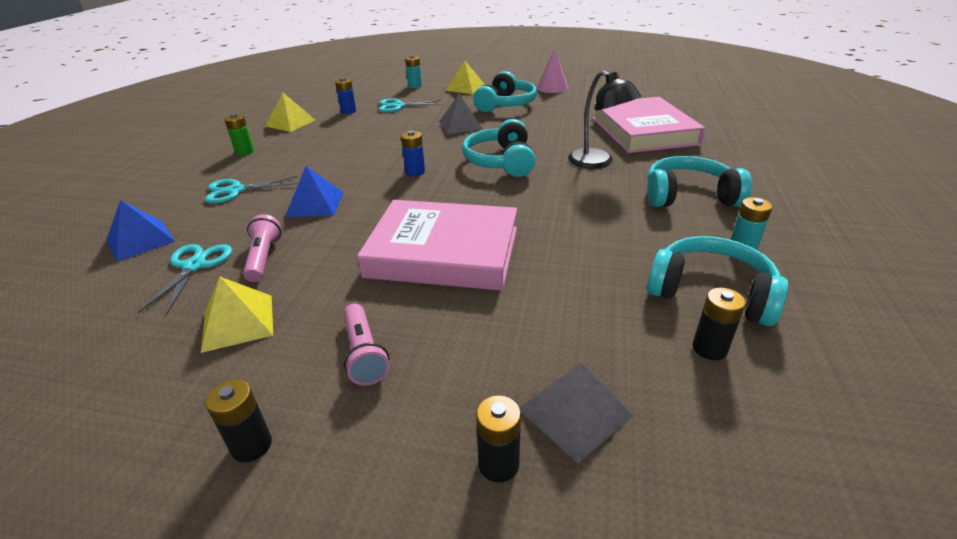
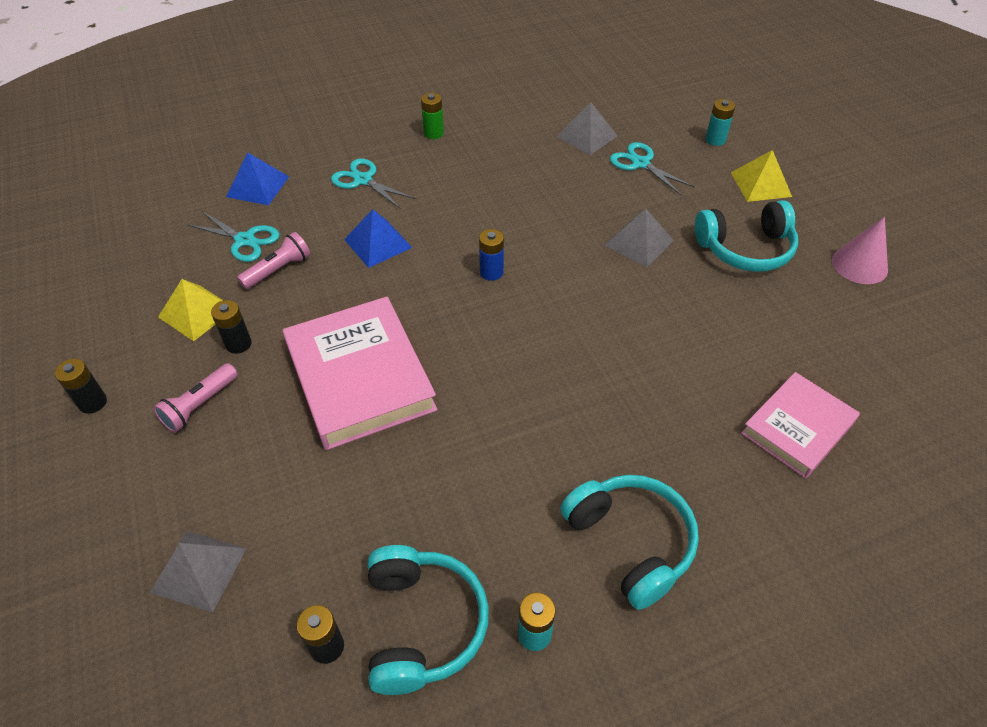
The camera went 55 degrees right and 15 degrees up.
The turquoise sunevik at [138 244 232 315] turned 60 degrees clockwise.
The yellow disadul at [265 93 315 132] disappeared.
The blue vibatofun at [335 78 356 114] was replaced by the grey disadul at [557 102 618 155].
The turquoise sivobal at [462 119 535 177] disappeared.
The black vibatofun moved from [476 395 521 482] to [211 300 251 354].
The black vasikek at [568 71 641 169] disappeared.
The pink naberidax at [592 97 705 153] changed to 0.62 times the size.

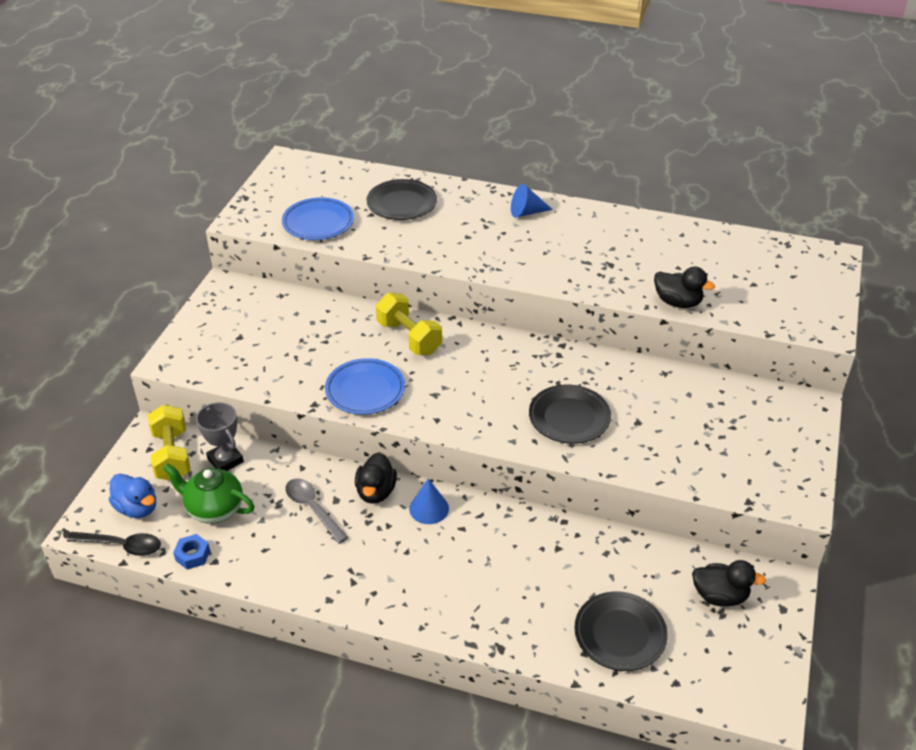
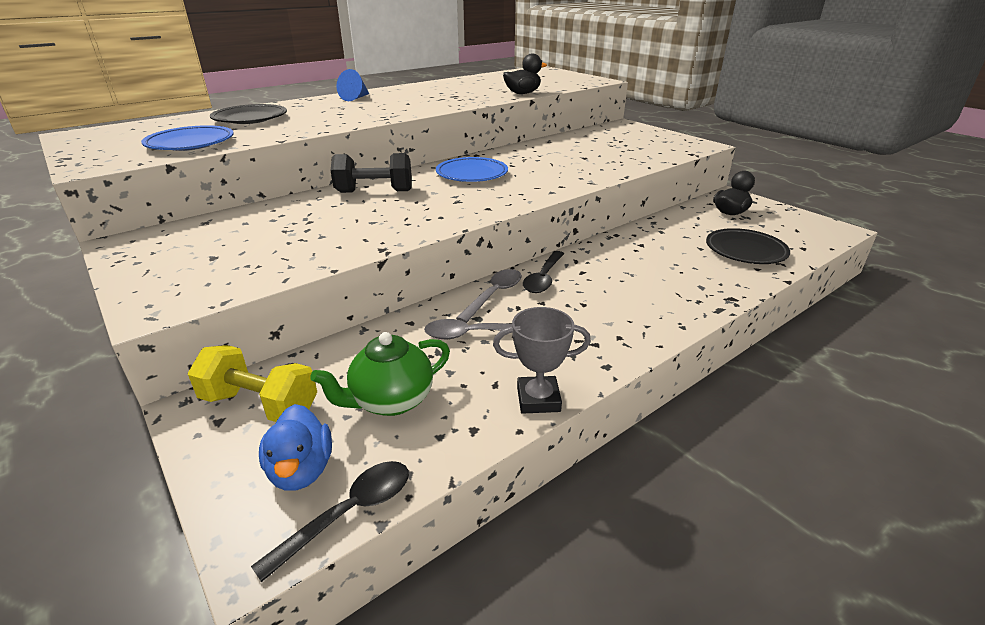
The camera went 55 degrees left and 10 degrees down.
The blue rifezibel at [109 474 156 518] turned 90 degrees clockwise.
The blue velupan at [173 534 210 570] disappeared.
The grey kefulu moved from [196 402 244 471] to [493 307 591 414].
The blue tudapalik moved from [325 358 405 415] to [436 157 508 182].
The black rifezibel at [355 452 397 504] was replaced by the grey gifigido at [456 269 522 323].
The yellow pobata at [376 293 442 355] became the black pobata at [331 153 412 193].
The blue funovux at [409 479 449 524] was replaced by the black gifigido at [523 251 564 293].
The black tudapalik at [529 384 611 444] disappeared.

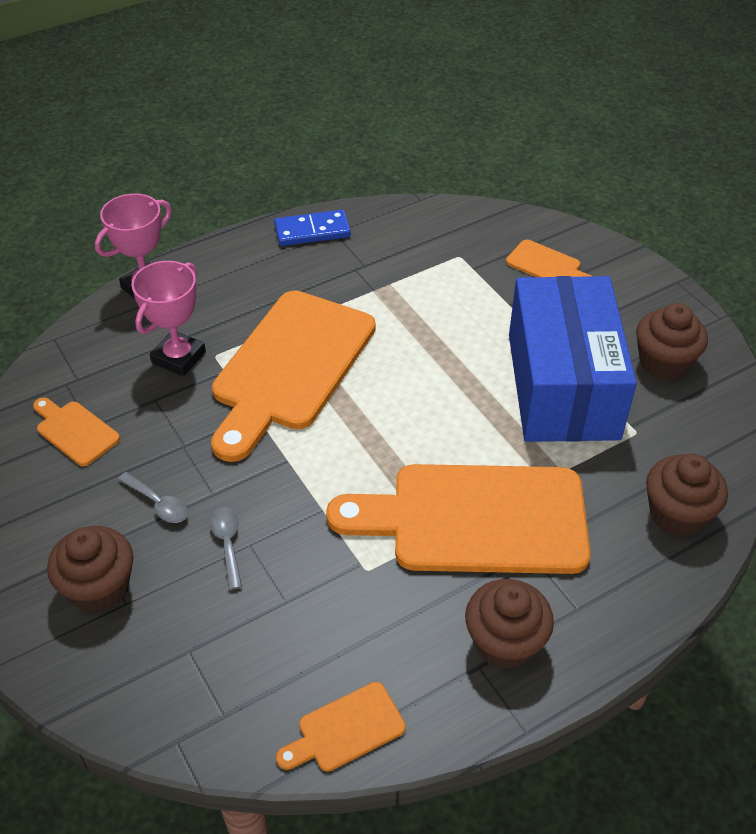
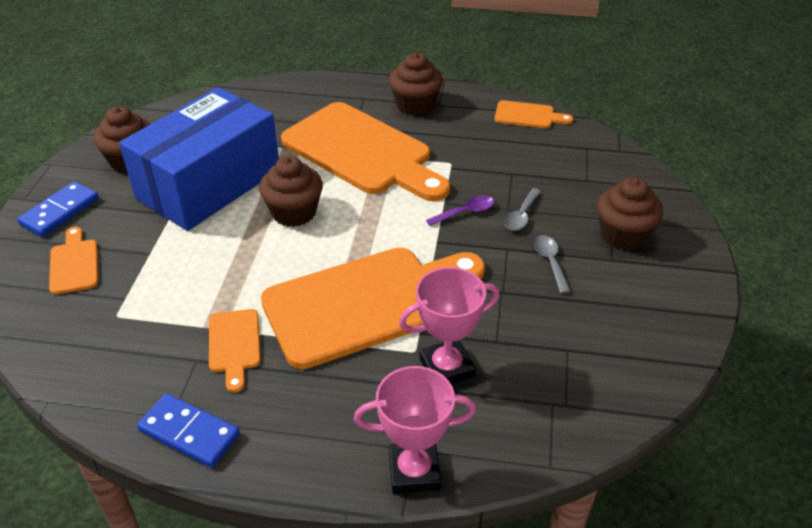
The camera went 140 degrees left and 5 degrees down.
The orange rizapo moved from [33 397 120 466] to [209 309 261 393].
The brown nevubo moved from [646 454 728 537] to [259 156 323 227].
The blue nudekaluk at [17 181 99 237] appeared.
The purple gifigido at [426 195 494 226] appeared.

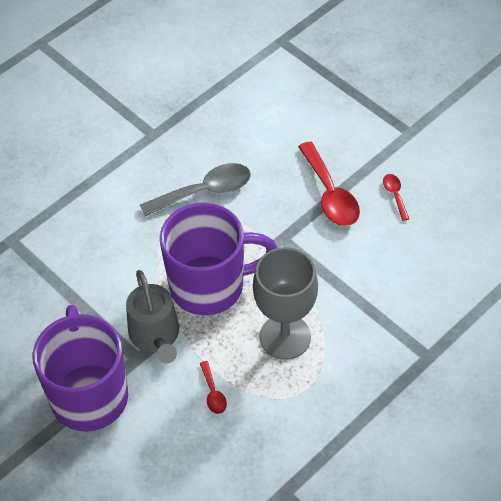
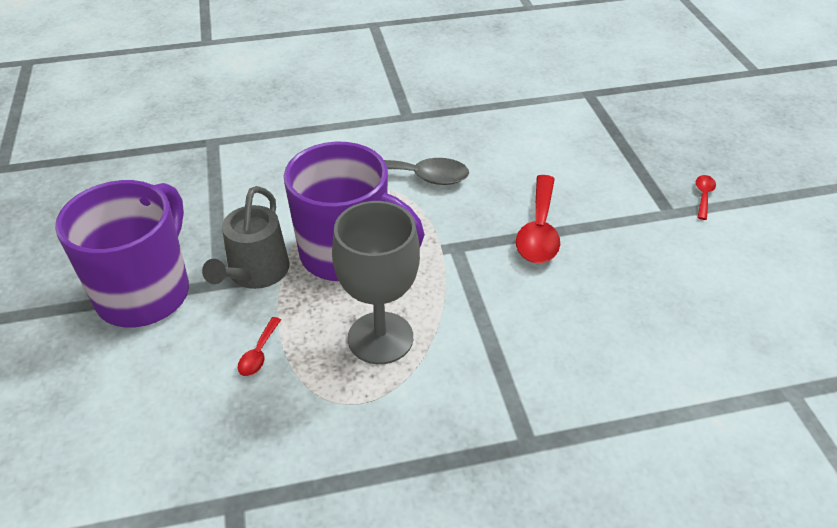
The camera went 30 degrees right and 10 degrees down.
The red gifigido moved from [383 174 409 221] to [696 175 716 220].

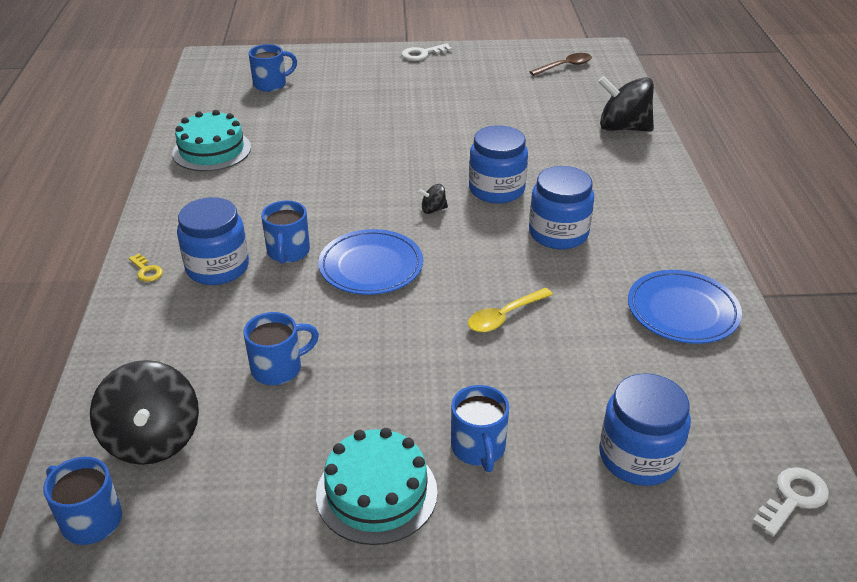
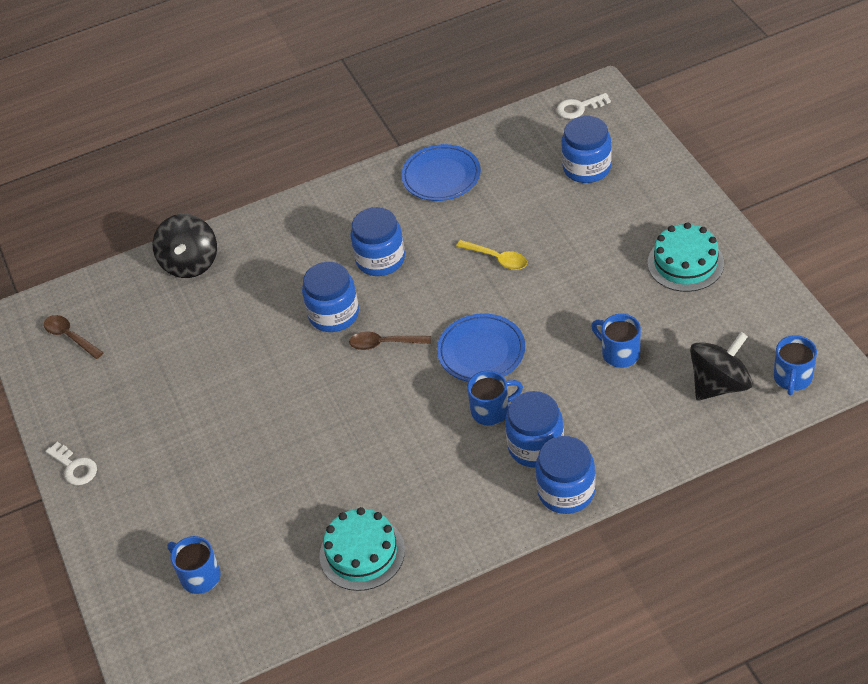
The camera went 105 degrees left and 10 degrees up.
The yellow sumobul at [129 254 163 282] was replaced by the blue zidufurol at [535 436 596 514].
The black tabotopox at [418 184 448 214] was replaced by the brown gifigido at [349 332 431 350].
The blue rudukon at [451 385 509 472] disappeared.
The white sumobul at [752 467 829 537] turned 45 degrees counterclockwise.

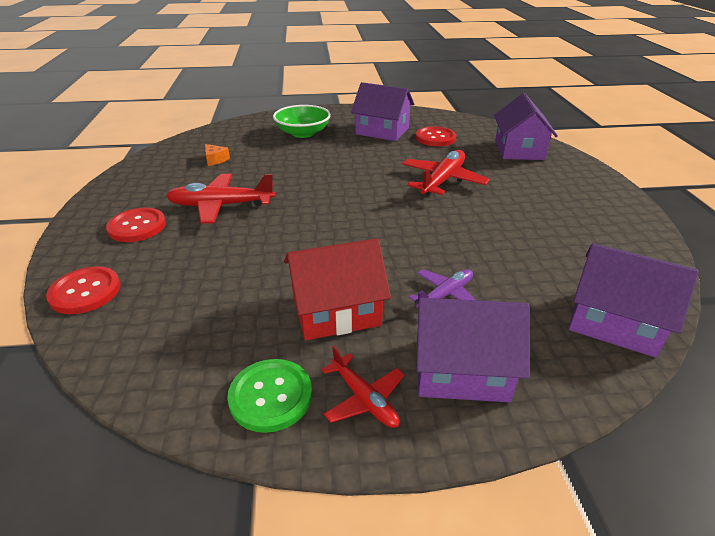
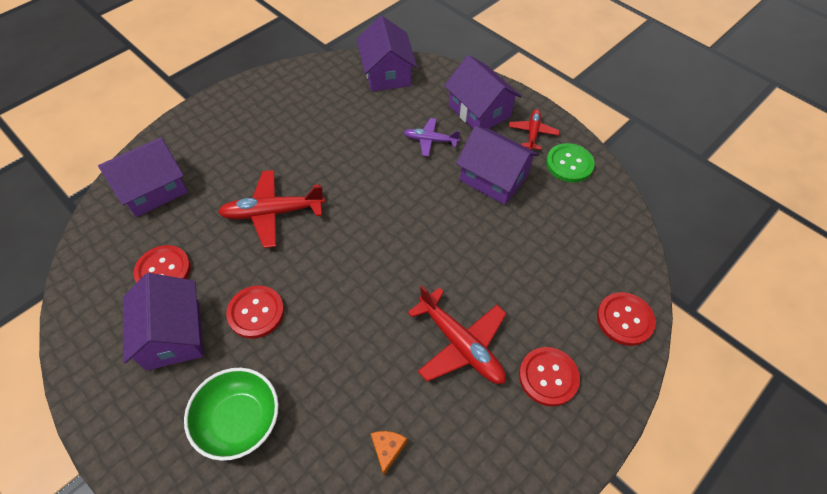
The camera went 130 degrees left and 20 degrees up.
The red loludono at [284 238 391 340] became the purple loludono at [456 126 539 205].
The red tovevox at [226 285 284 339] appeared.

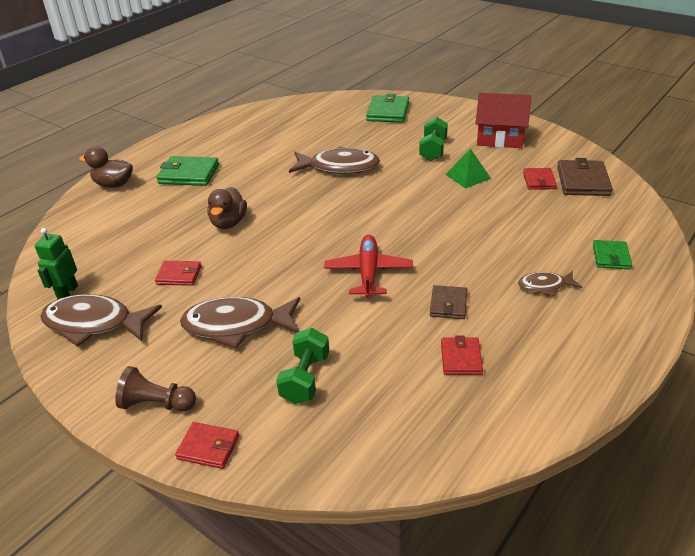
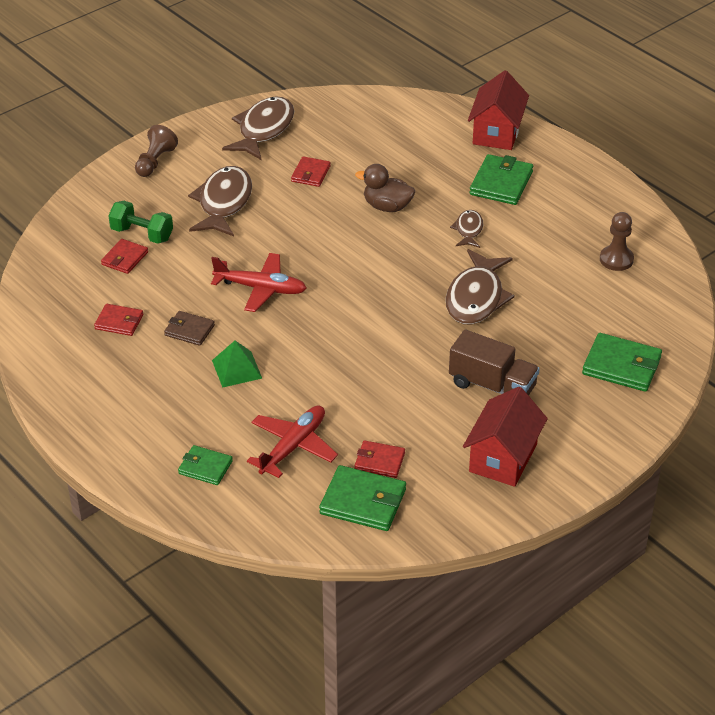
The camera went 100 degrees right and 5 degrees up.
The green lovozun at [34 228 78 299] disappeared.
The brown rifezibel at [79 146 133 188] was replaced by the red loludono at [468 70 529 150].
The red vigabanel moved from [175 422 239 469] to [101 239 148 274].
The green pobata at [419 117 448 161] was replaced by the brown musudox at [449 330 540 396].
The green disadul moved from [445 148 491 189] to [212 341 262 388].
The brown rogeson moved from [518 271 582 296] to [450 210 483 248].
The brown vigabanel at [557 158 613 196] became the green vigabanel at [319 465 406 531].
The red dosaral at [247 405 338 478] appeared.
The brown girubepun at [600 212 634 271] appeared.

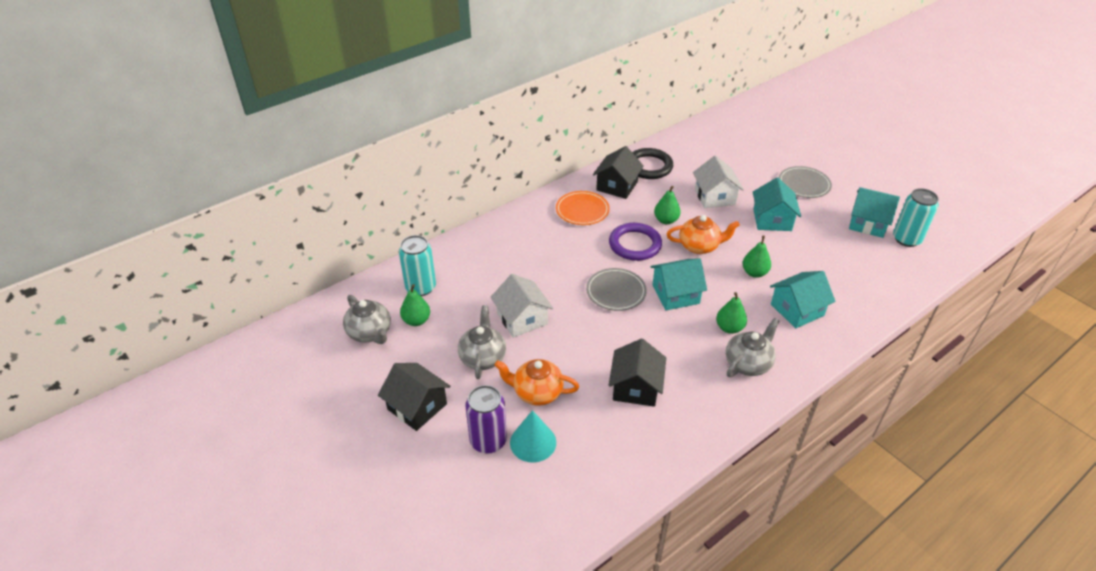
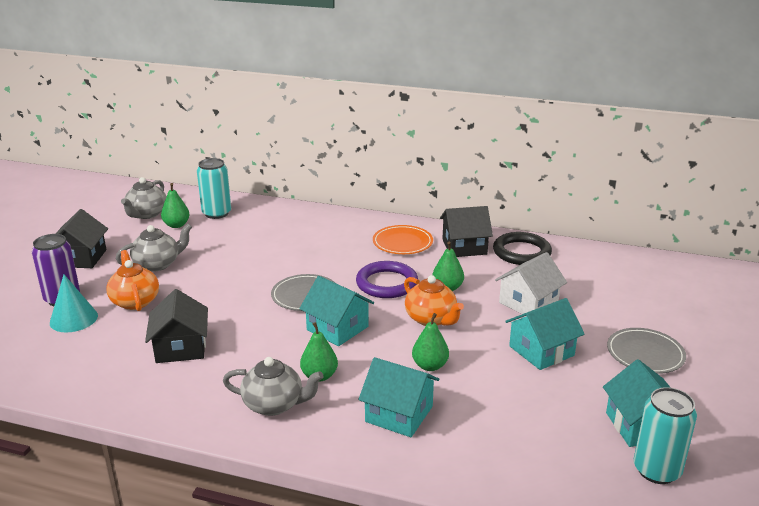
The camera went 55 degrees right and 15 degrees down.
The white loludono at [491 274 553 338] disappeared.
The black loludono at [609 338 666 407] turned 75 degrees counterclockwise.

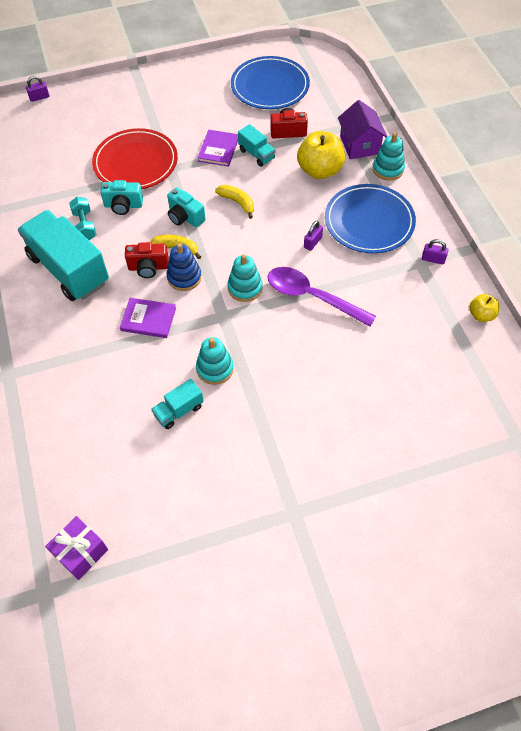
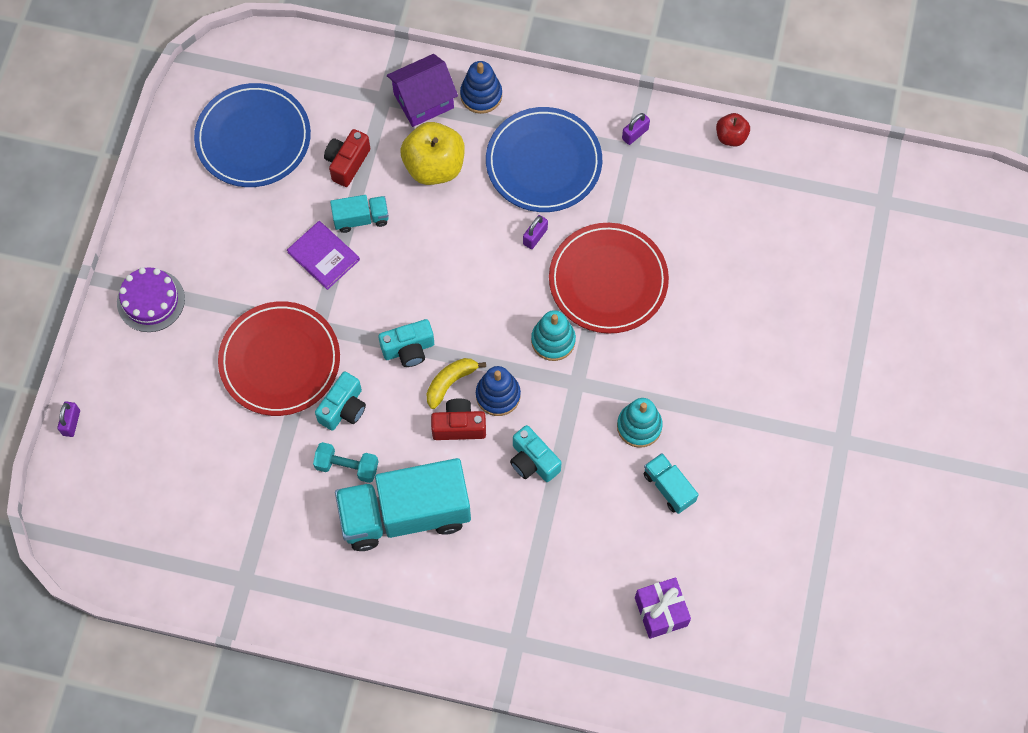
The camera went 60 degrees left and 10 degrees up.
The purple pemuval moved from [45 516 108 580] to [635 577 691 639].
The purple naberidax at [120 298 176 338] was replaced by the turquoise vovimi at [510 425 562 482].
The red vovimi at [125 242 169 278] turned 120 degrees counterclockwise.
The turquoise musudox at [151 379 204 429] turned 150 degrees clockwise.
The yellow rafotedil at [215 185 254 219] disappeared.
The purple gifigido at [267 267 376 327] was replaced by the red tudapalik at [549 223 669 334].
The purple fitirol at [304 221 323 251] turned 60 degrees clockwise.
The purple loludono at [338 100 388 159] turned 45 degrees counterclockwise.
The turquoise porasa at [373 133 405 181] became the blue porasa at [460 61 502 114].
The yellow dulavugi at [469 294 499 322] became the red dulavugi at [716 113 750 147].
The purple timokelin at [117 267 185 332] appeared.

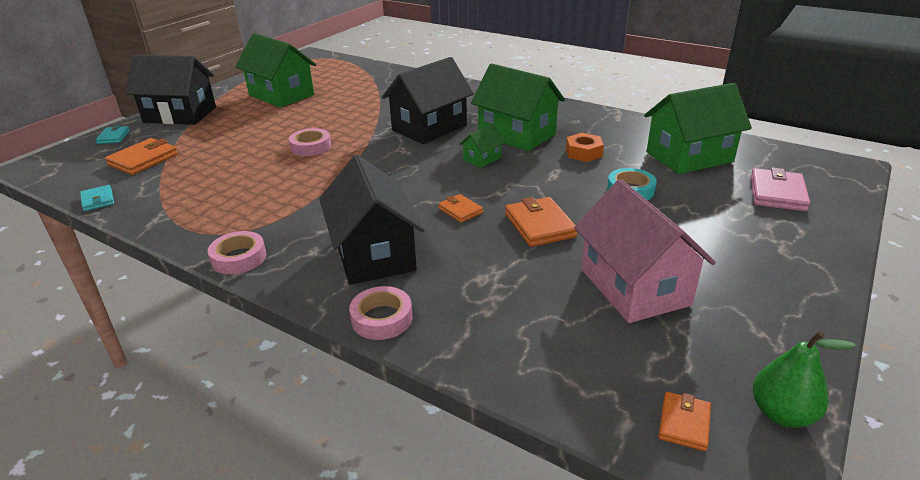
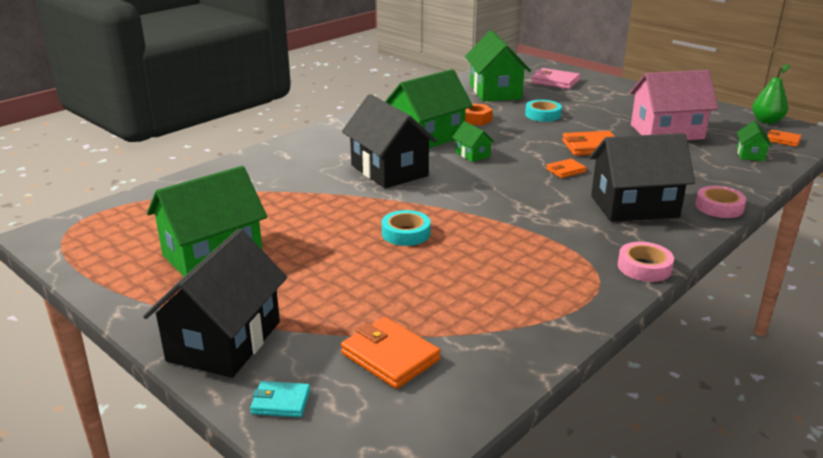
The camera went 80 degrees left and 5 degrees down.
The turquoise vigabanel at [80 185 114 211] disappeared.
The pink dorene at [289 128 331 156] became the turquoise dorene at [382 210 431 246].
The green loludono at [737 120 772 161] appeared.

